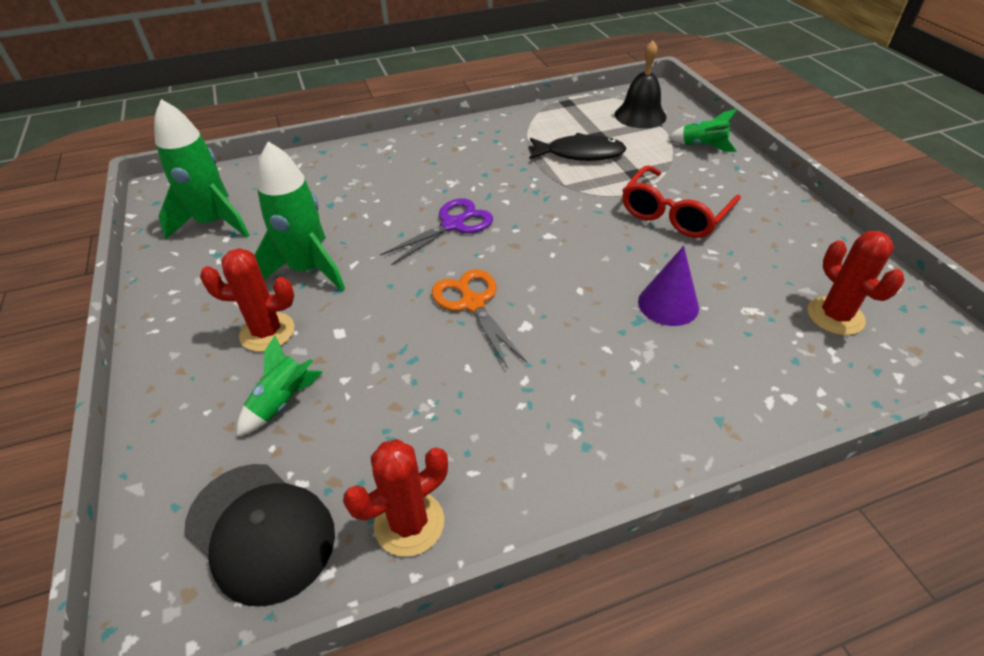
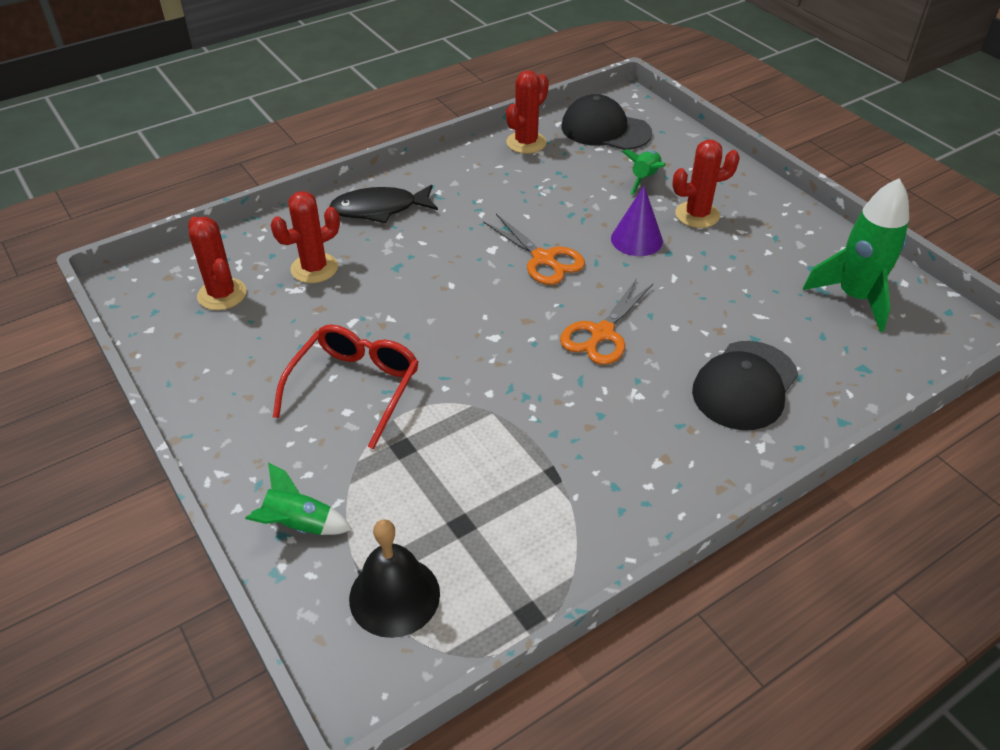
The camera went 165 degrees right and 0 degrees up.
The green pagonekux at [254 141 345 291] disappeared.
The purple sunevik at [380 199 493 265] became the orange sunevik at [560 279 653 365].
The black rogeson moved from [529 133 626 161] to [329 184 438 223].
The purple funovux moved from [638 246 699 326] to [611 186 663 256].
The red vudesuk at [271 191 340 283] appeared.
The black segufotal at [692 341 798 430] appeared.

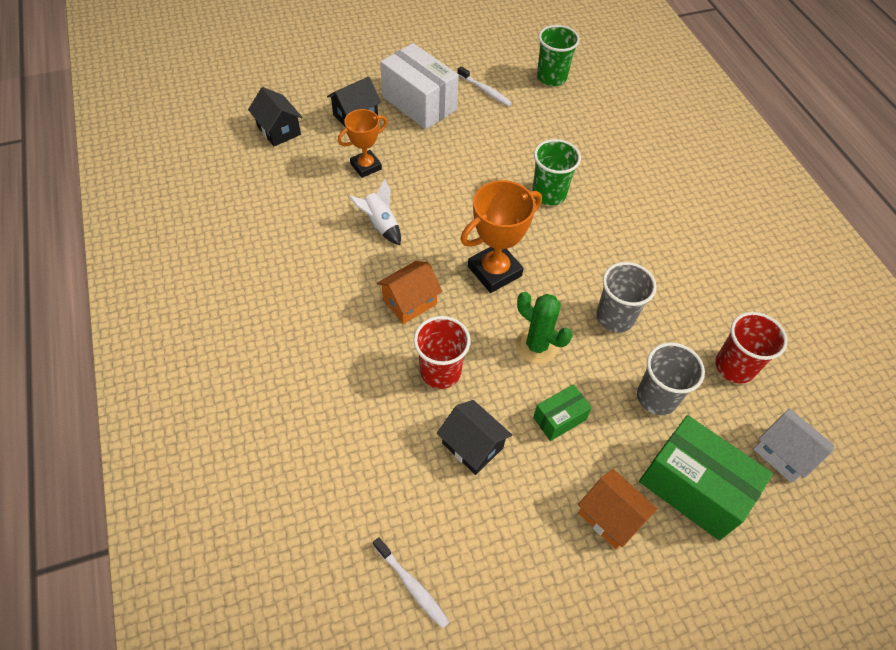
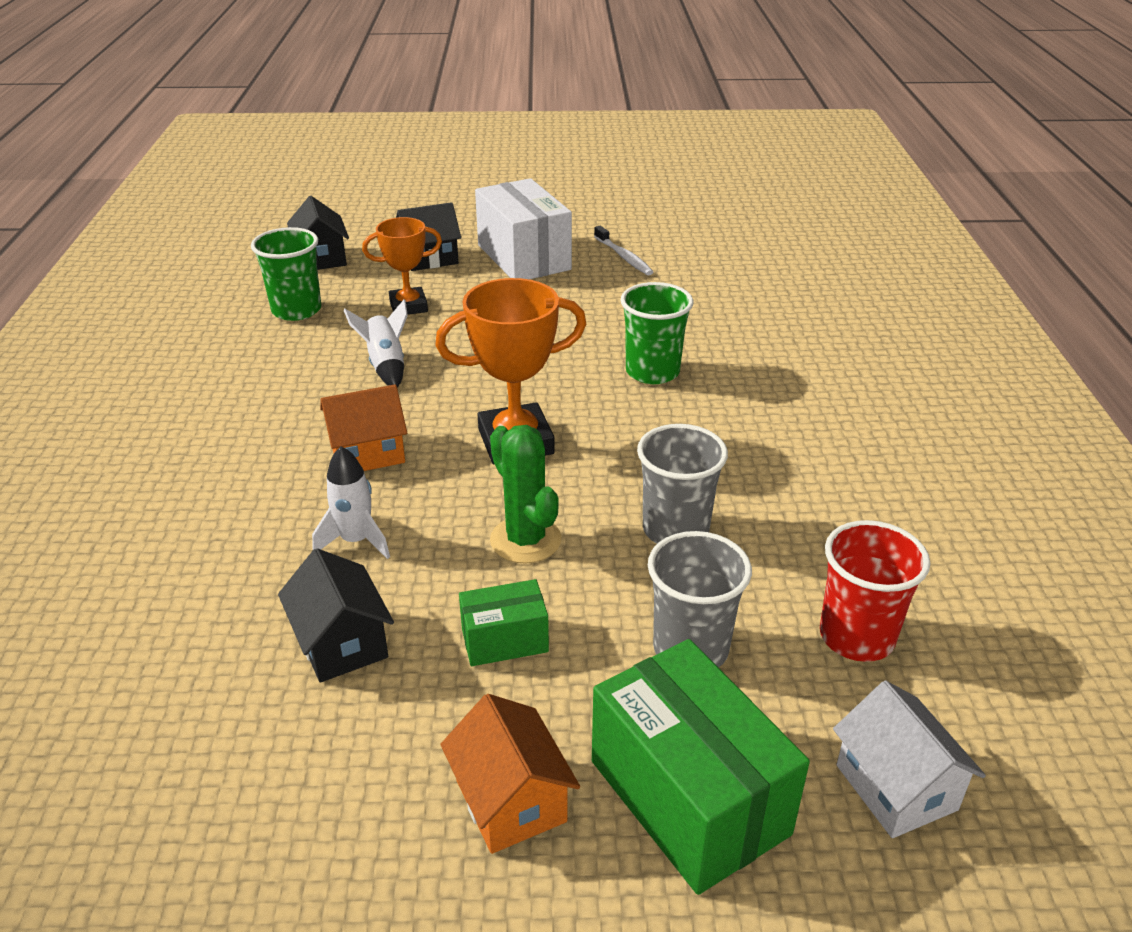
The camera went 20 degrees right and 20 degrees down.
The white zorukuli at [373 537 450 629] disappeared.
The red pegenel at [414 316 471 389] was replaced by the white pagonekux at [312 446 390 559].
The green pegenel moved from [537 25 580 86] to [251 227 321 321].

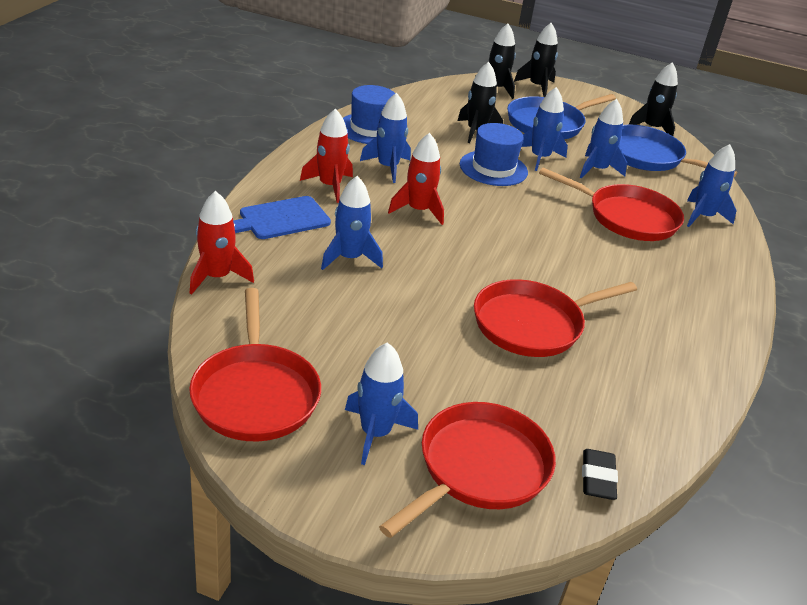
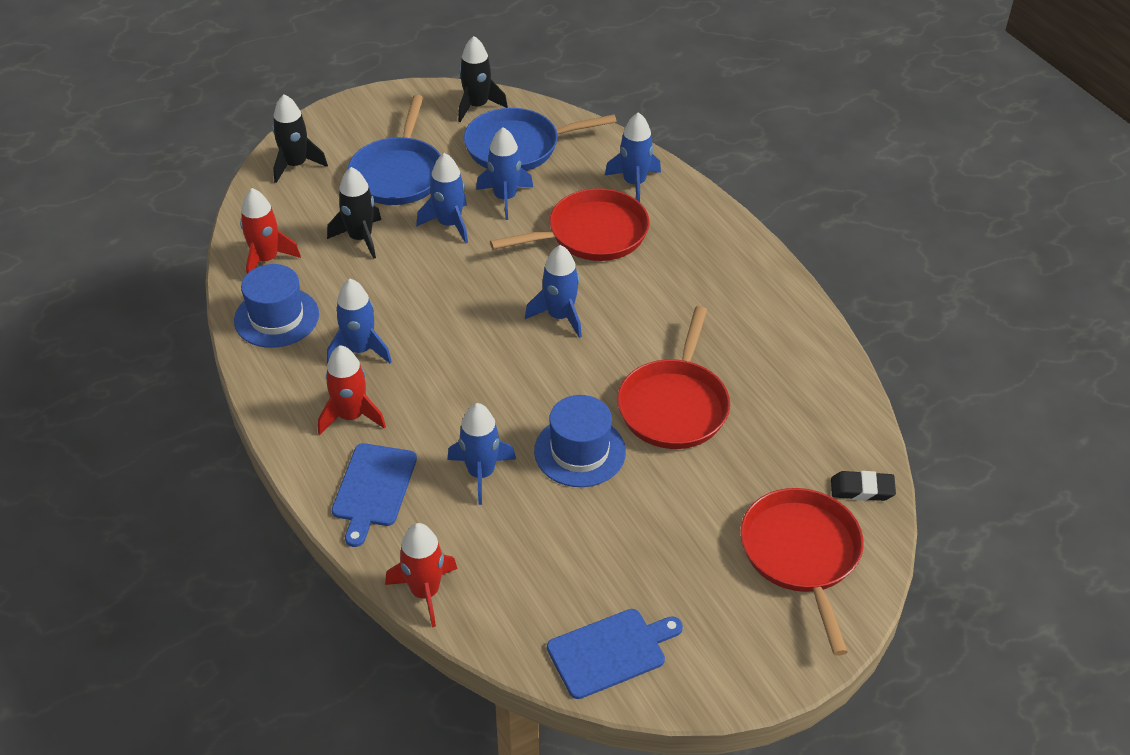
The camera went 45 degrees left and 10 degrees up.
The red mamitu at [189 288 321 441] was replaced by the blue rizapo at [547 609 683 699].
The blue pagonekux moved from [345 342 418 465] to [525 245 582 338].
The red pagonekux moved from [388 133 444 225] to [240 188 301 273].
The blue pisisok moved from [460 123 528 186] to [534 395 626 487].
The black pagonekux at [514 23 558 97] disappeared.
The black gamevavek at [582 449 618 500] turned 45 degrees counterclockwise.

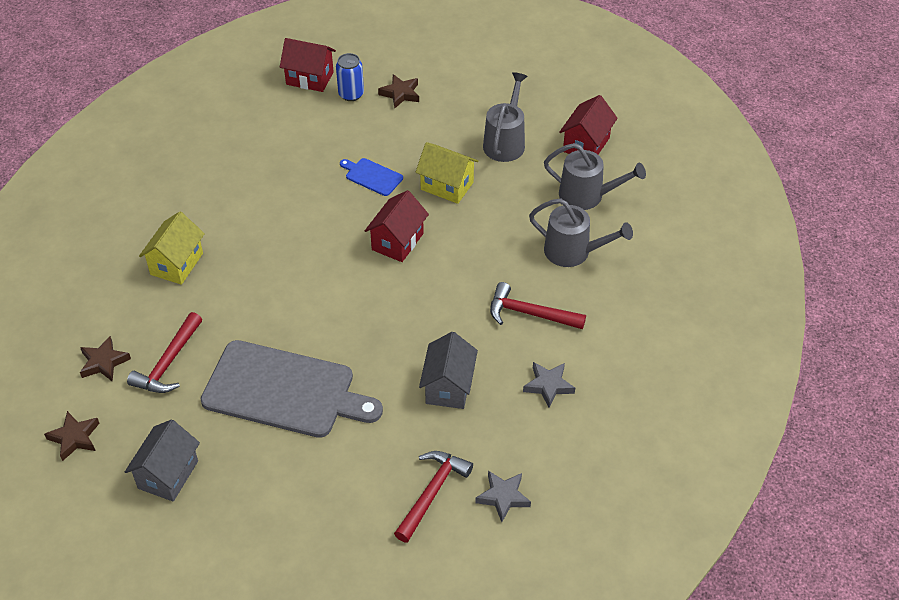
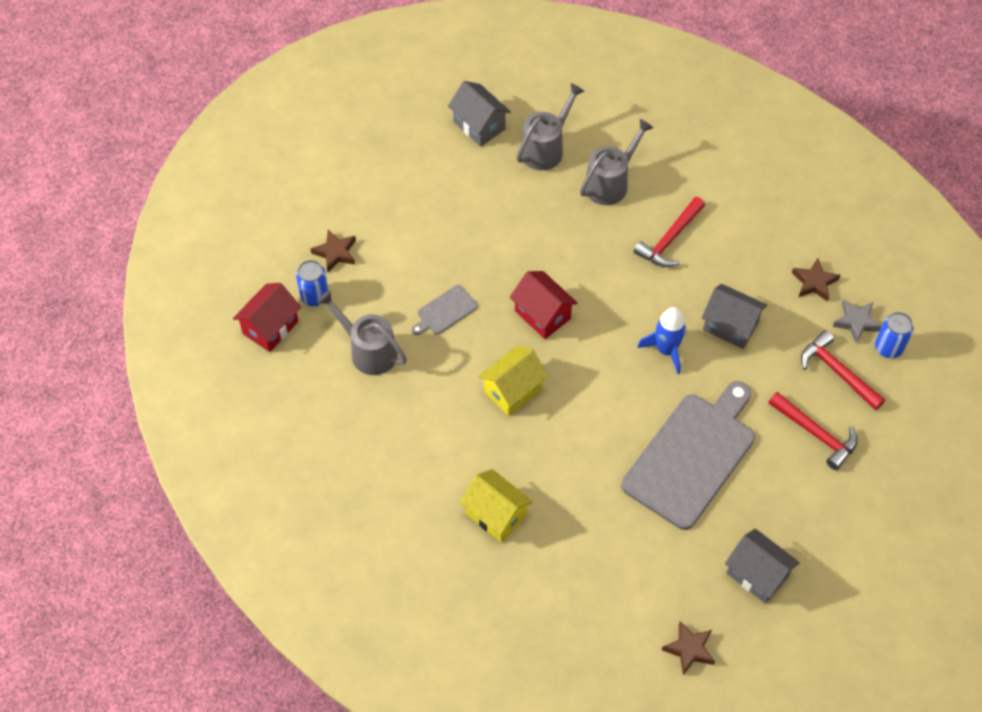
The camera went 70 degrees left and 10 degrees up.
The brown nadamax moved from [80 336 131 382] to [792 258 840 302].
The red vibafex moved from [127 312 202 393] to [768 392 858 470].
The blue rizapo at [340 158 403 196] became the grey rizapo at [412 285 478 335].
The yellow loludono moved from [416 142 478 204] to [478 346 549 416].
The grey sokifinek moved from [483 72 527 162] to [317 290 407 375].
The grey nadamax at [523 362 575 407] disappeared.
The red loludono at [559 95 618 154] became the grey loludono at [448 81 511 147].
The blue pagonekux at [637 307 686 374] appeared.
The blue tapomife at [875 312 913 358] appeared.

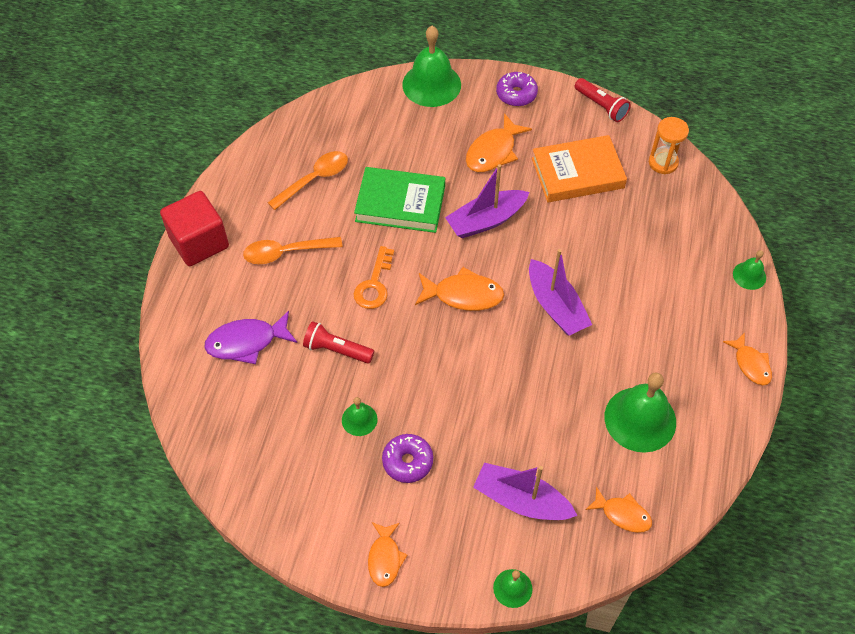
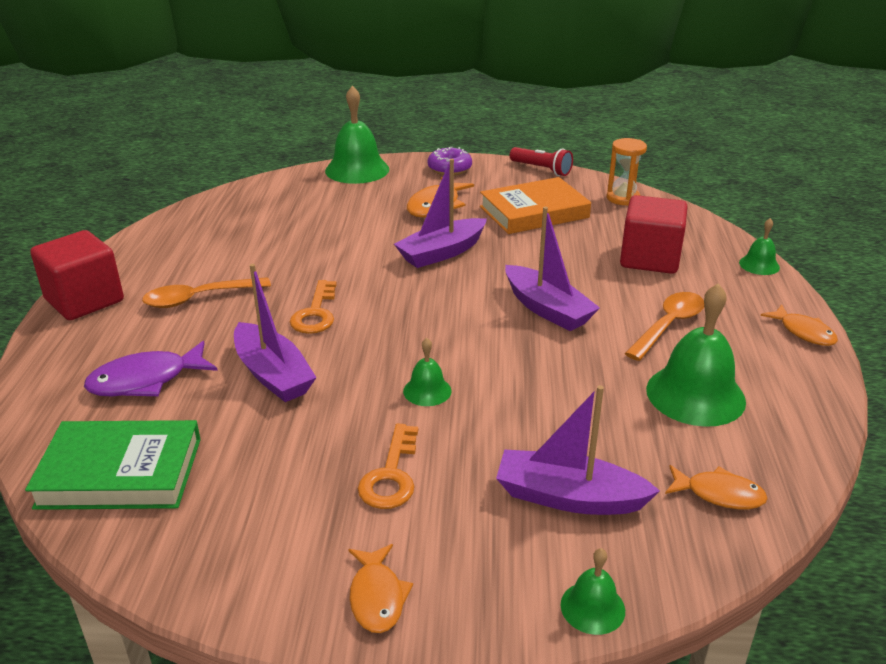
The camera went 10 degrees left and 25 degrees down.
The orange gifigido moved from [268 151 348 210] to [625 292 704 361].
The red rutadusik at [303 321 374 364] was replaced by the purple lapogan at [234 264 317 402].
The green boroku moved from [342 397 378 436] to [403 338 452 406].
The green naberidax moved from [354 167 445 233] to [25 420 201 510].
The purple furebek at [382 434 433 483] was replaced by the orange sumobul at [358 423 418 509].
The orange rogeson at [415 267 504 311] disappeared.
The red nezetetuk at [620 195 687 274] appeared.

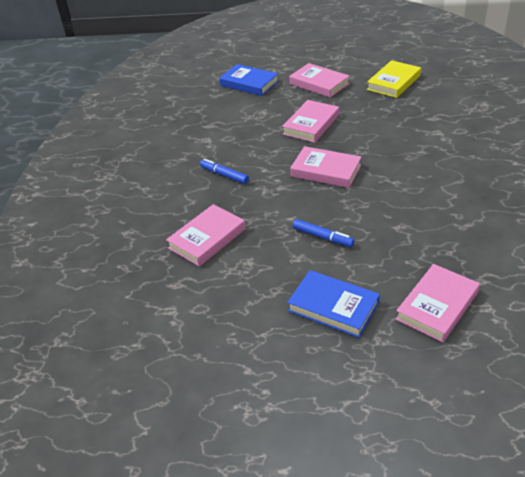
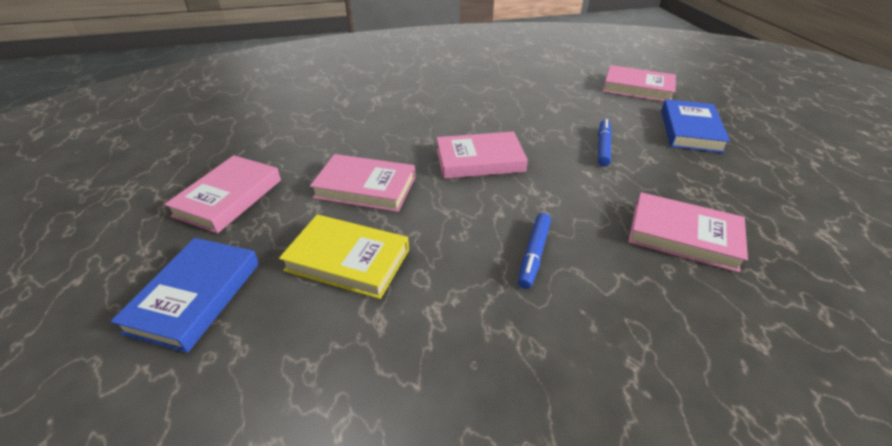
The camera went 110 degrees left and 0 degrees up.
The pink naberidax at [290 146 361 188] turned 75 degrees clockwise.
The yellow naberidax moved from [367 60 421 98] to [279 214 409 299].

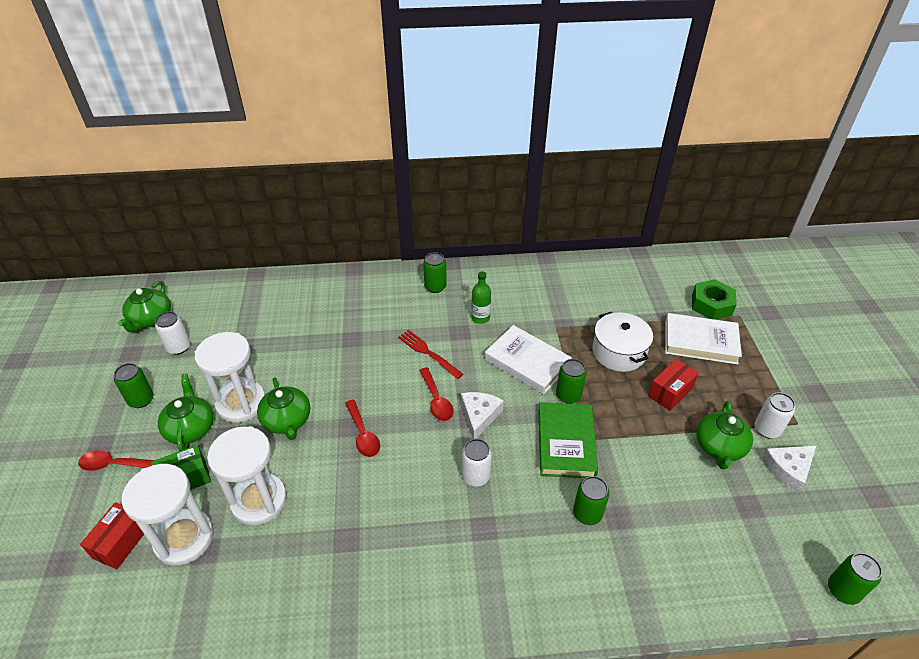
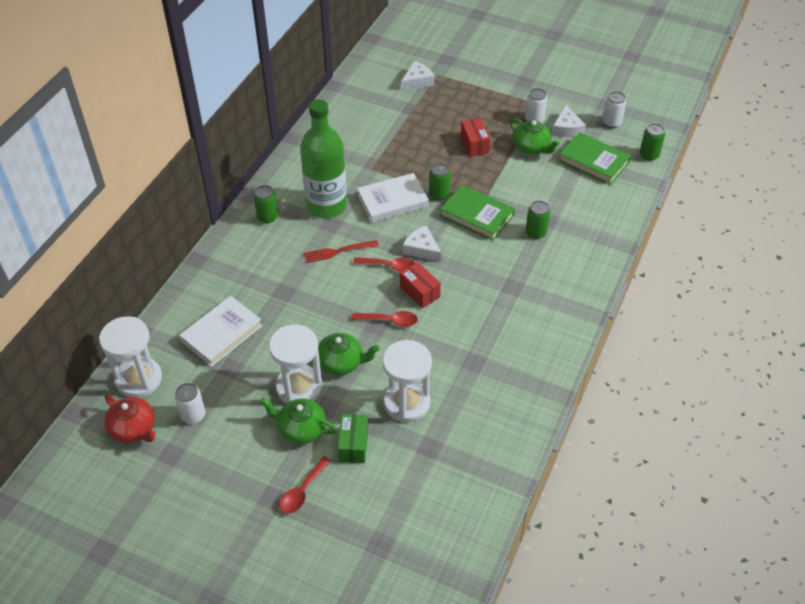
The camera went 60 degrees left and 5 degrees up.
The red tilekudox moved from [80 502 144 569] to [400 262 441 308].
The green tapomife at [114 363 153 408] disappeared.
The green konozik at [118 281 171 332] became the red konozik at [104 395 156 443].
The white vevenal moved from [121 464 214 565] to [99 316 162 398].
The white tapomife moved from [462 439 492 486] to [602 92 627 128].
The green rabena at [471 271 491 324] changed to 2.41 times the size.
The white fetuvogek at [592 312 653 372] disappeared.
The white naberidax moved from [665 313 742 365] to [179 296 262 367].
The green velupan at [692 279 737 320] was replaced by the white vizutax at [401 61 434 91].
The green naberidax at [559 132 631 185] appeared.

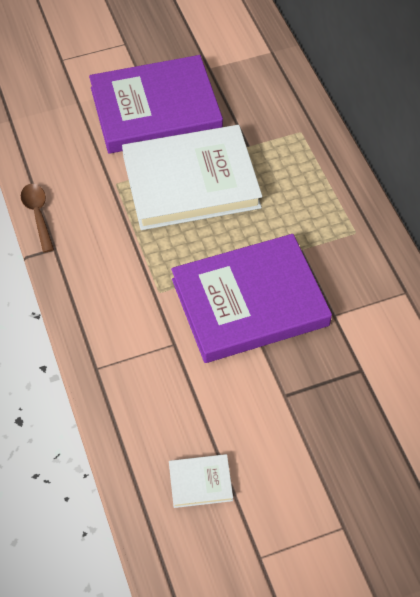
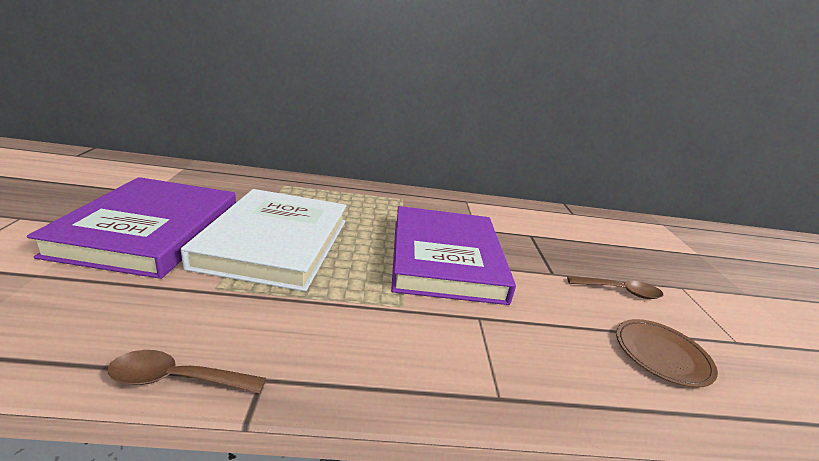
The camera went 75 degrees left and 30 degrees down.
The white naberidax at [169 454 233 508] was replaced by the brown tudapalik at [616 319 718 388].
The brown gifigido at [567 276 663 299] appeared.

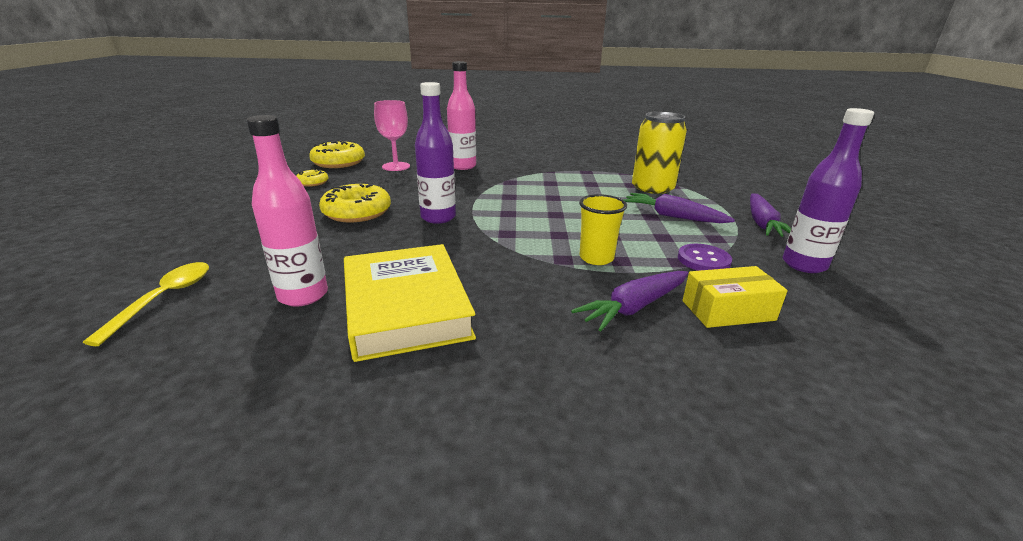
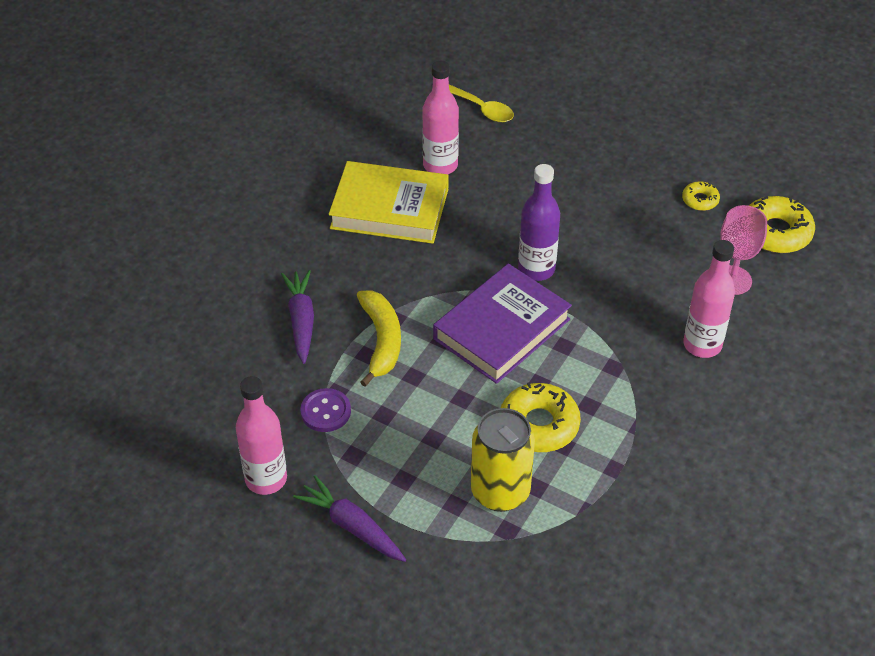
The camera went 120 degrees right and 20 degrees up.
The yellow furebek moved from [319 184 391 222] to [501 382 581 452].
The yellow pegenel at [579 194 627 265] was replaced by the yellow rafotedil at [357 290 401 386].
The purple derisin at [623 193 735 223] disappeared.
The yellow tilekudox at [683 266 788 328] disappeared.
The purple rabena at [782 108 874 273] became the pink rabena at [236 376 287 495].
The purple naberidax at [433 263 572 384] appeared.

